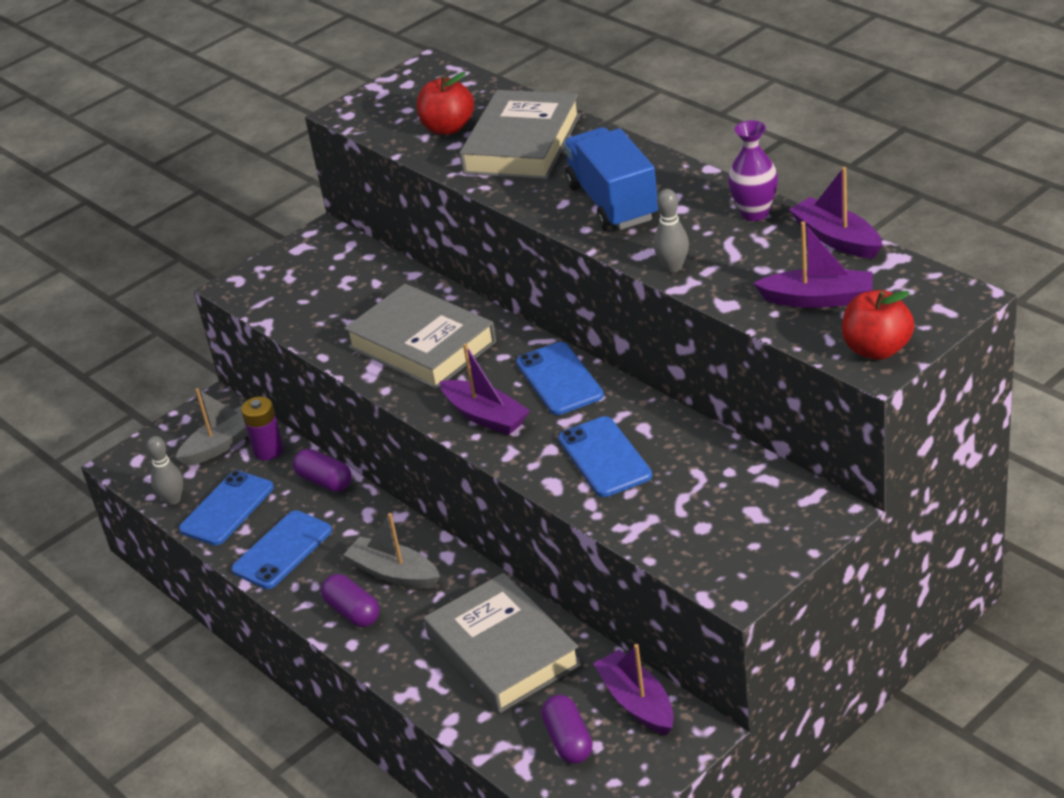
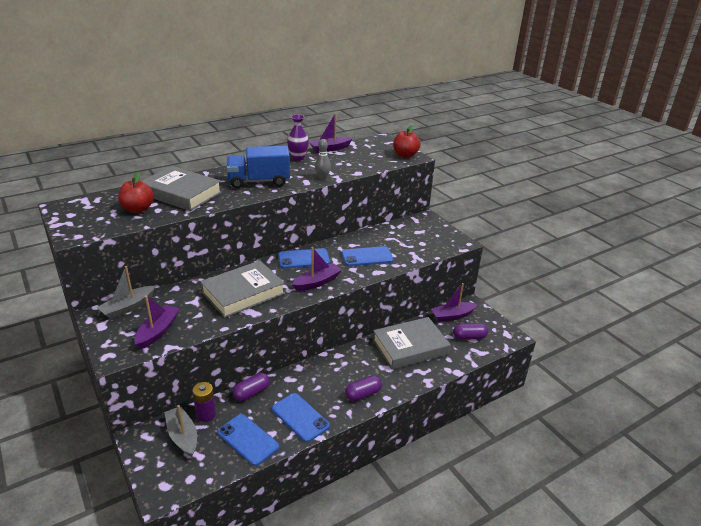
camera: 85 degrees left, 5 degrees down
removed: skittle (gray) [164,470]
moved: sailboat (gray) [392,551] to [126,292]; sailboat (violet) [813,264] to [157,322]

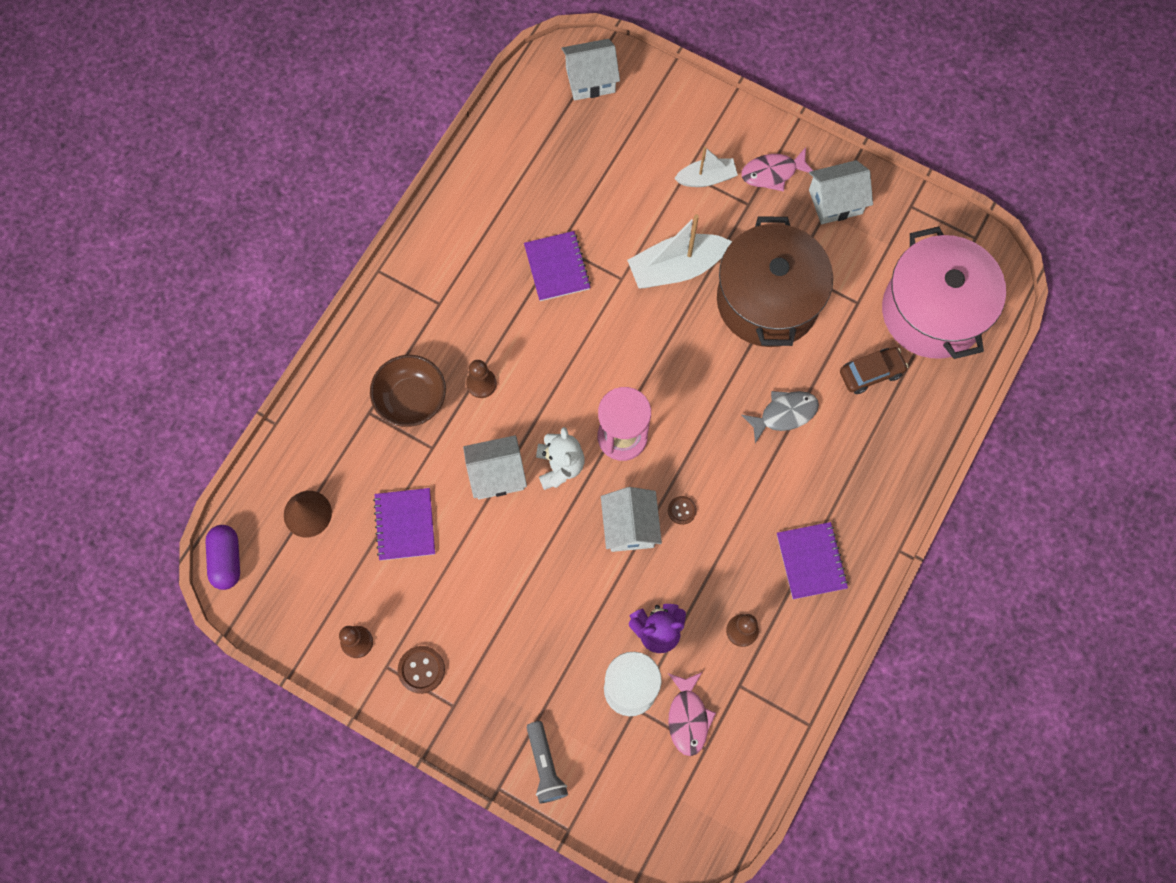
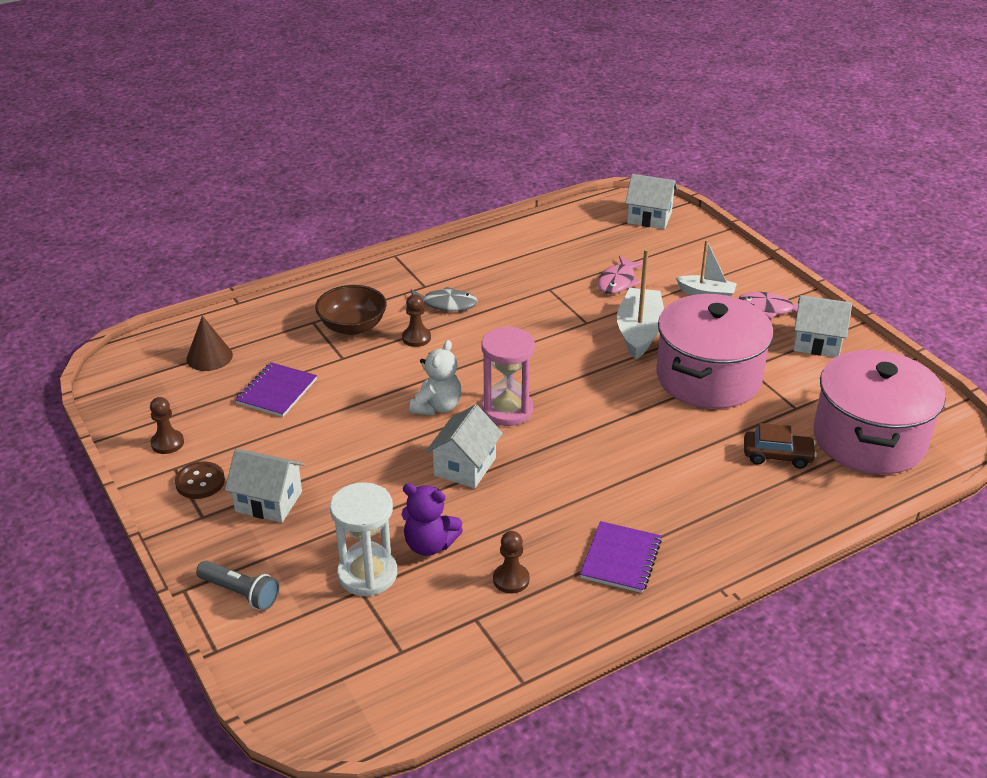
camera: 30 degrees right, 35 degrees down
removed: pill (violet) [223,557]; exercise book (violet) [557,266]; sewing button (dark brown) [682,510]
moved: cottage (white) [495,467] to [265,486]; fish figure (gray) [780,417] to [442,299]; fish figure (rose-pink) [692,714] to [620,275]
recoloured: pot (dark brown) [775,281] to pot (rose-pink) [715,351]
turned: flashlight (gray) [547,762] = [237,586] 75 degrees counterclockwise; sailboat (white) [679,251] = [640,304] 90 degrees clockwise

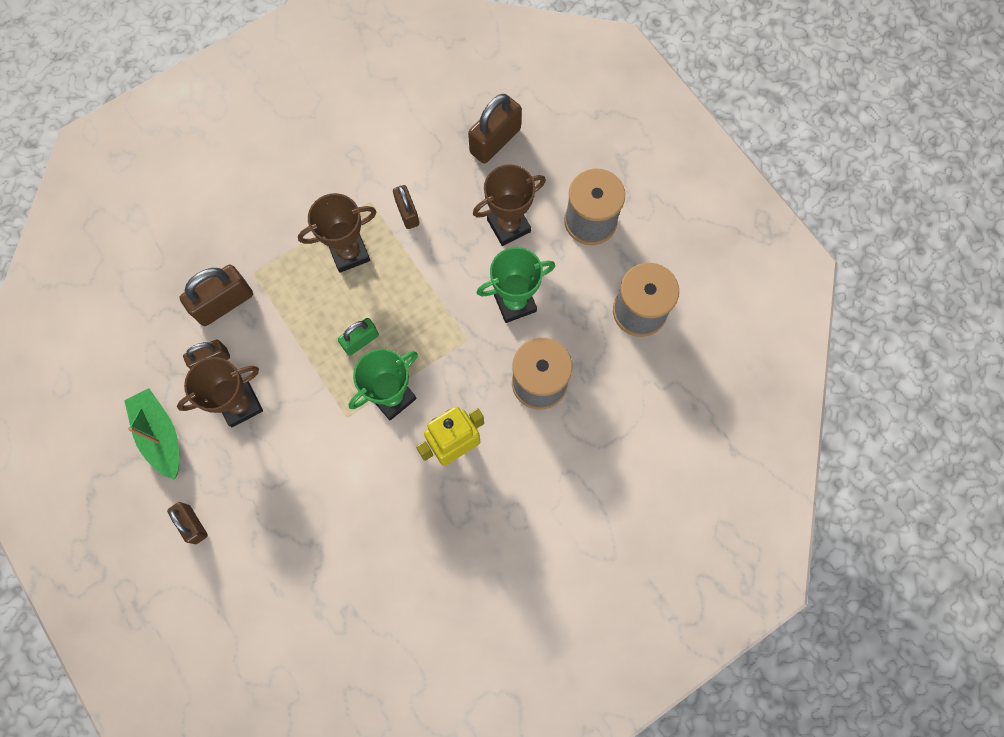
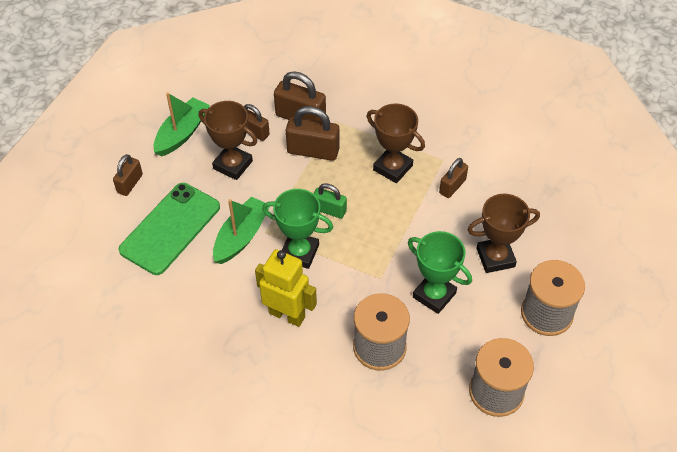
camera: 60 degrees right, 20 degrees down
added: phone (green) [169,229]; sailboat (green) [241,230]
moved: lock (dark brown) [495,129] to [312,133]
turned: award cup (dark brown) [509,205] = [503,233] 45 degrees counterclockwise

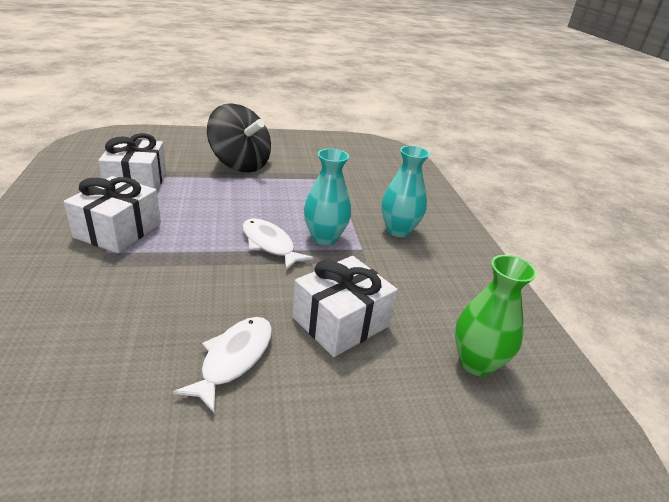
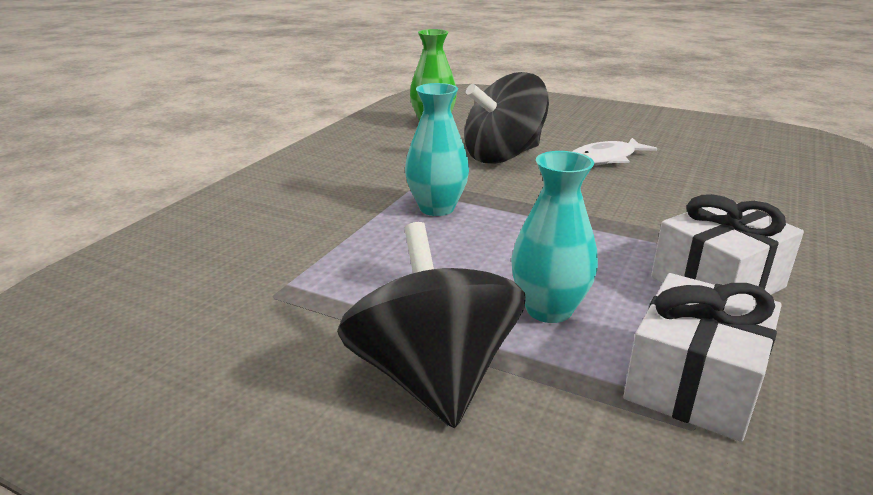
camera: 140 degrees left, 5 degrees down
removed: fish figure (white) [278,244]
moved: tall vase (teal) [405,191] to [554,237]
replaced: wrapped gift (white) [345,306] to spinning top (ebony) [506,118]

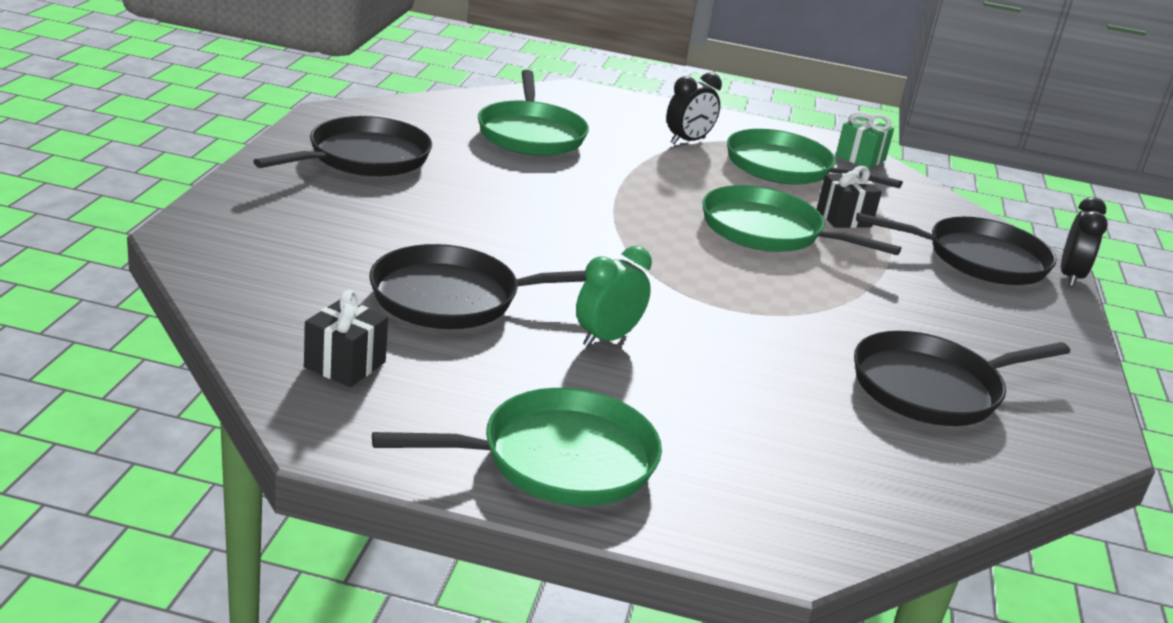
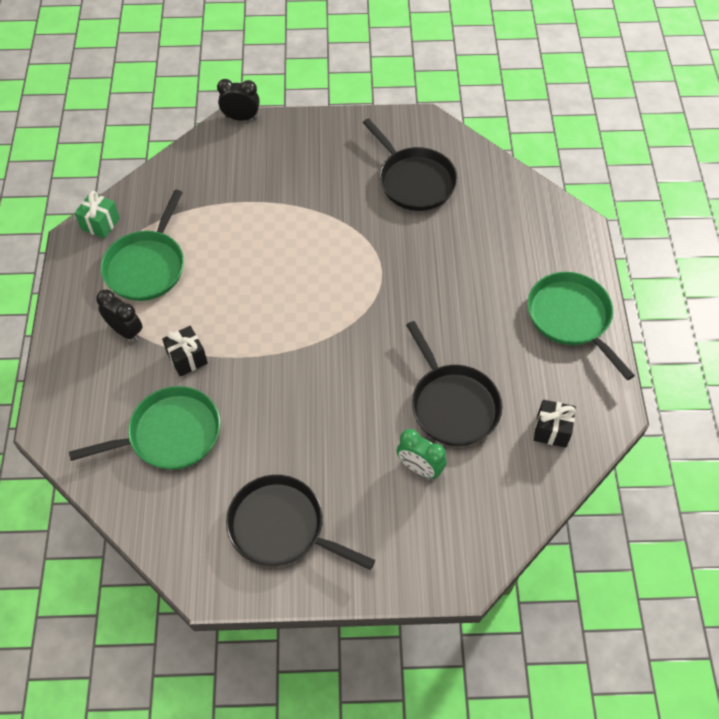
camera: 100 degrees left, 30 degrees up
removed: frying pan (green) [801,220]; frying pan (ebony) [956,249]
moved: wrapped gift (ebony) [849,197] to [185,351]; alarm clock (green) [614,296] to [422,453]

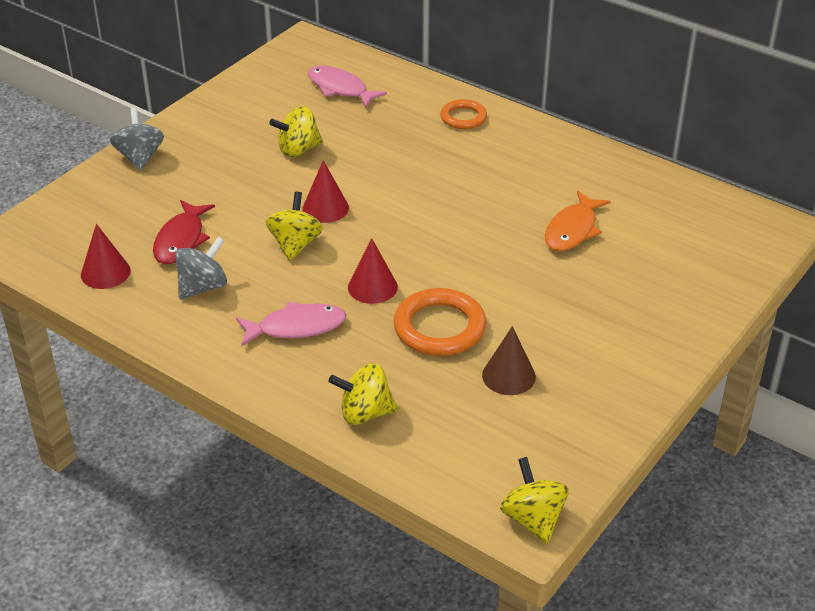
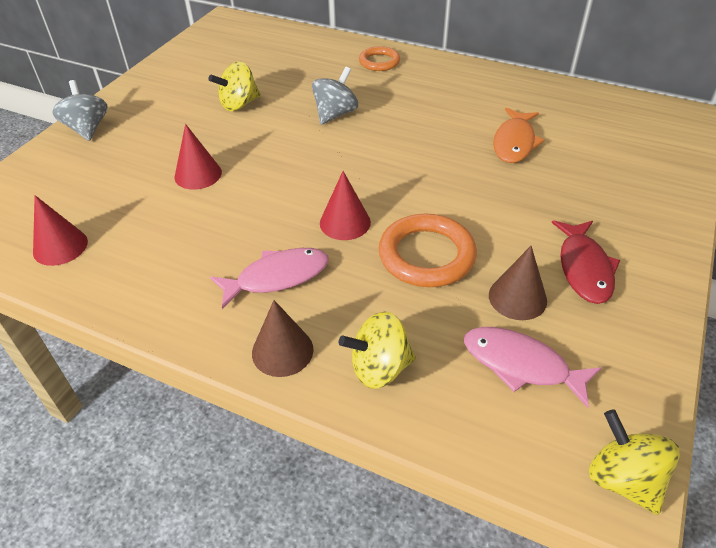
camera: 10 degrees left, 5 degrees up
removed: spinning top (bright yellow) [294,226]
added: cone shape (dark brown) [283,338]
moved: cone shape (scarlet) [325,191] to [198,157]; spinning top (gray) [201,267] to [335,96]; fish figure (rose-pink) [347,87] to [532,367]; fish figure (scarlet) [184,232] to [585,262]

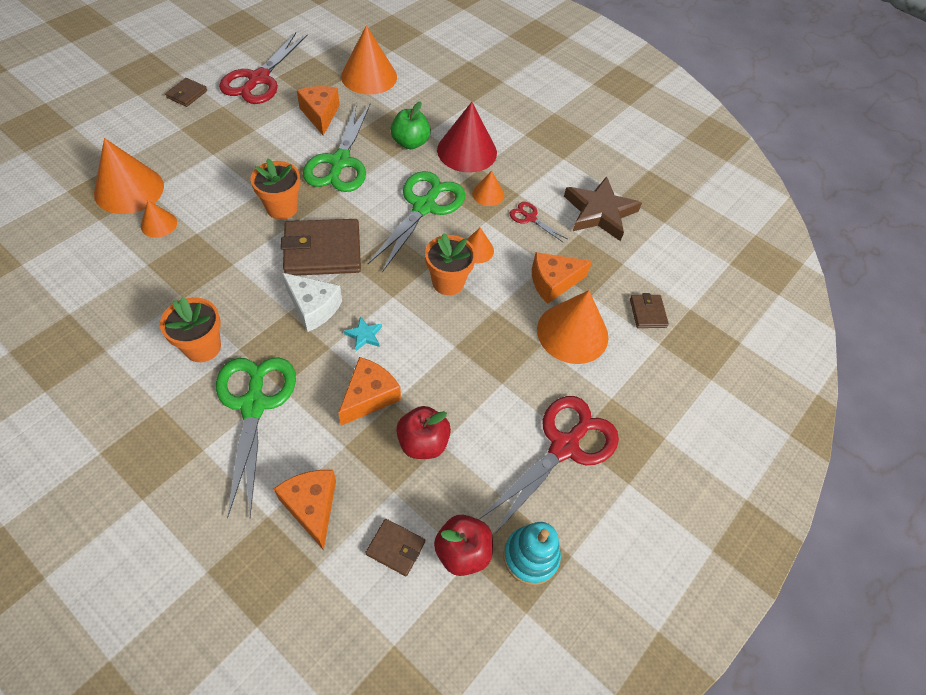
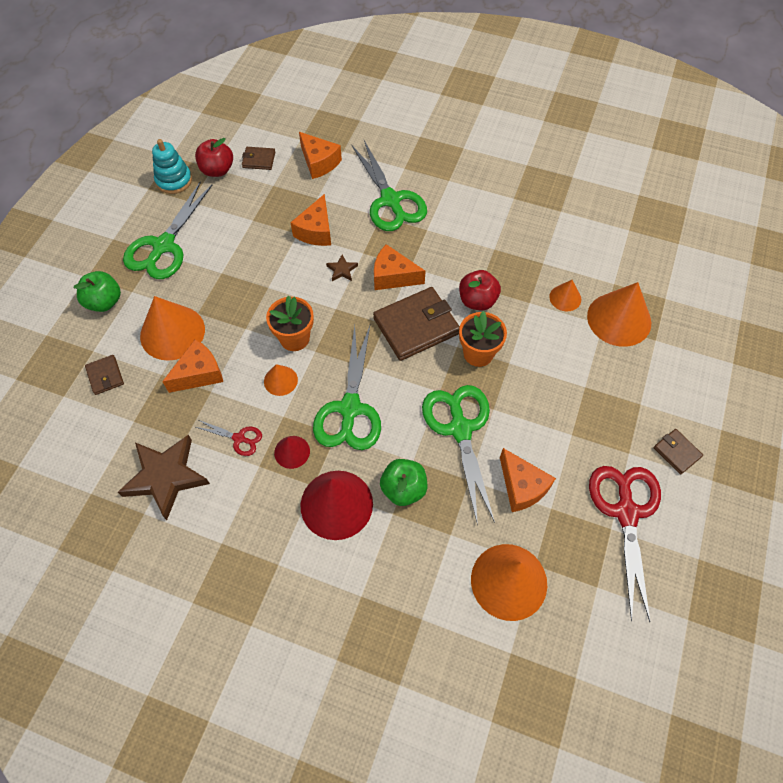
camera: 165 degrees right, 5 degrees up
removed: plant pot (bright orange) [190,329]
added: apple (green) [97,291]
moved: apple (scarlet) [423,432] to [480,290]
recoloured: scissors (scarlet) [548,466] to scissors (green) [167,230]; cone shape (bright orange) [488,188] to cone shape (scarlet) [292,452]; star (teal) [363,333] to star (dark brown) [342,267]; cheese (white) [312,302] to cheese (bright orange) [399,267]
turned: wallet (dark brown) [186,92] = [678,451] 45 degrees counterclockwise

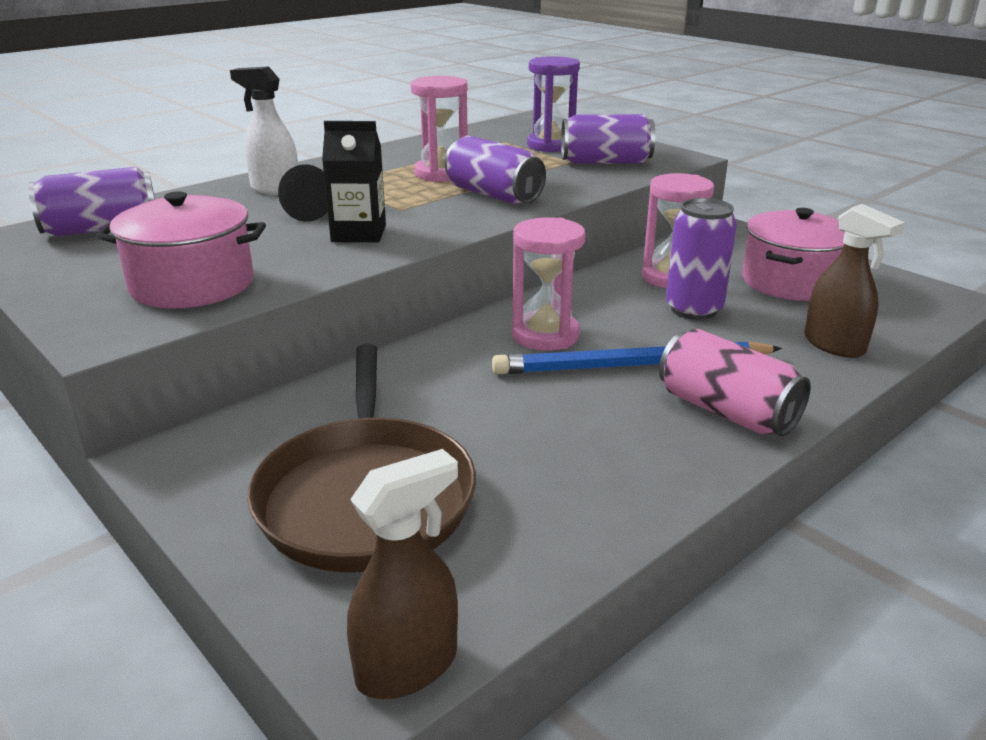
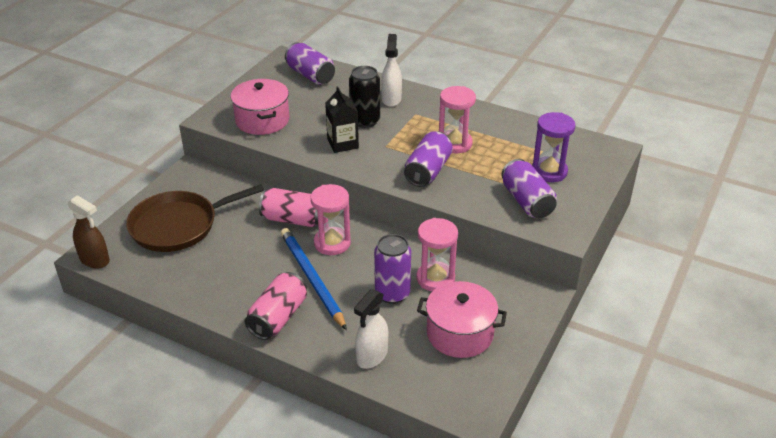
camera: 70 degrees right, 10 degrees up
added: soda can (rose-pink) [288,207]
replaced: cone shape (ebony) [303,193] to soda can (ebony) [364,97]
recoloured: spray cleaner (dark brown) [854,281] to spray cleaner (white) [371,329]

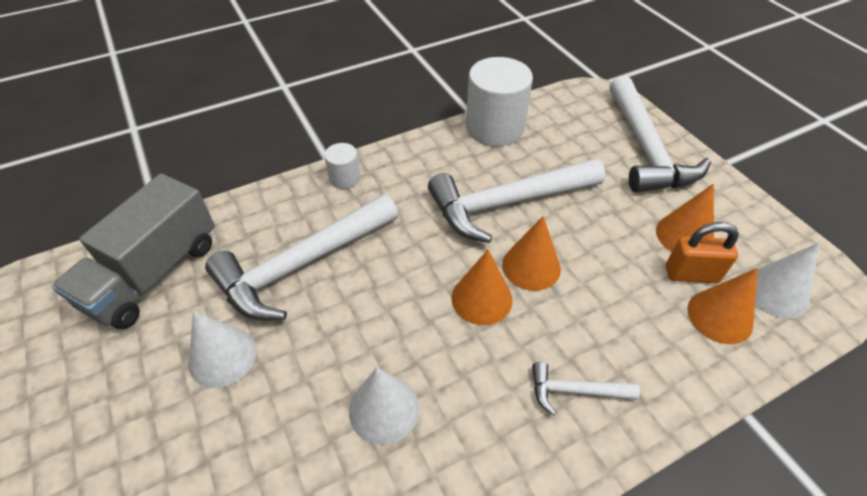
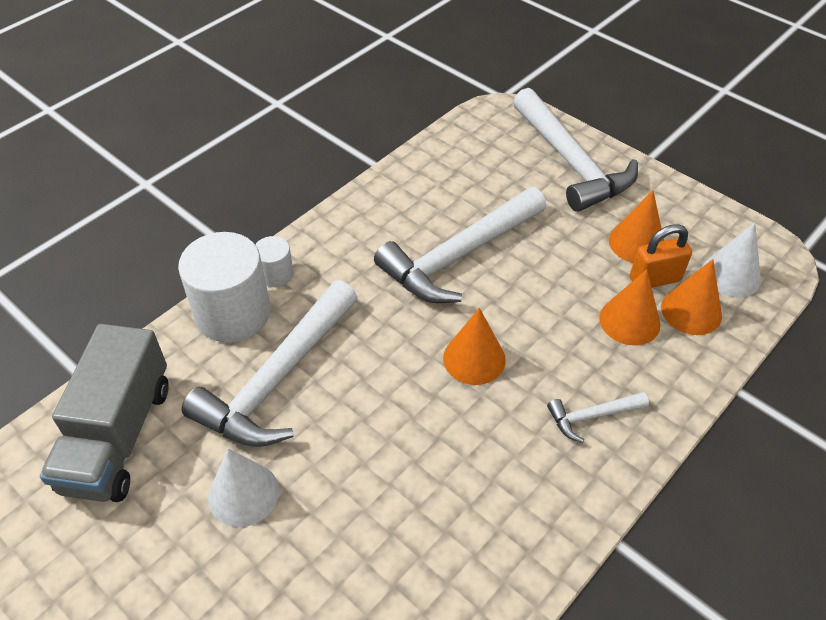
camera: 20 degrees left, 0 degrees up
removed: cone shape (white) [384,406]
moved: cylinder shape (white) [499,101] to [224,287]; cone shape (bright orange) [531,253] to [629,307]

